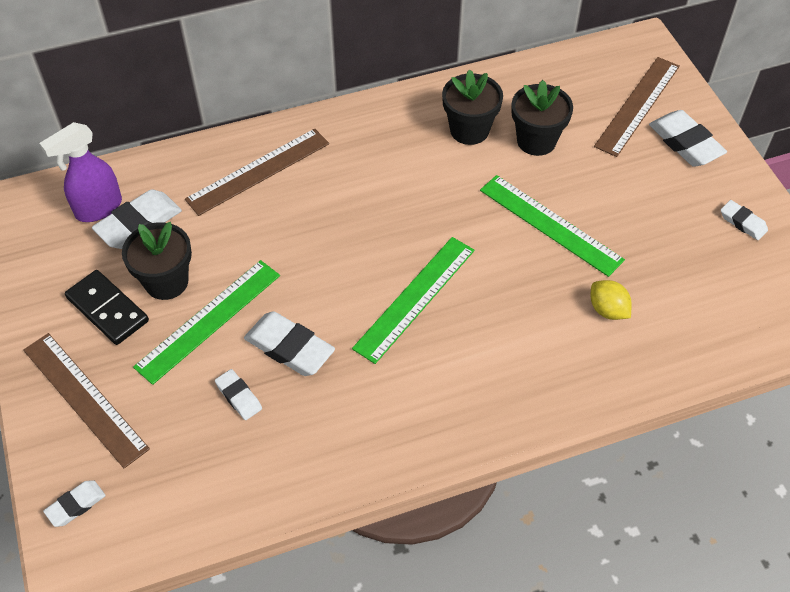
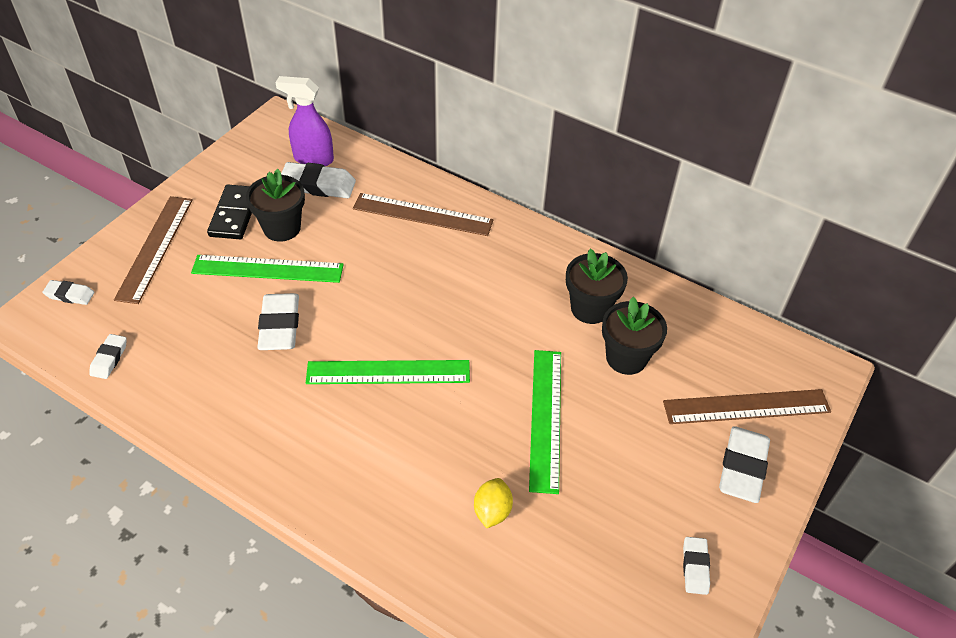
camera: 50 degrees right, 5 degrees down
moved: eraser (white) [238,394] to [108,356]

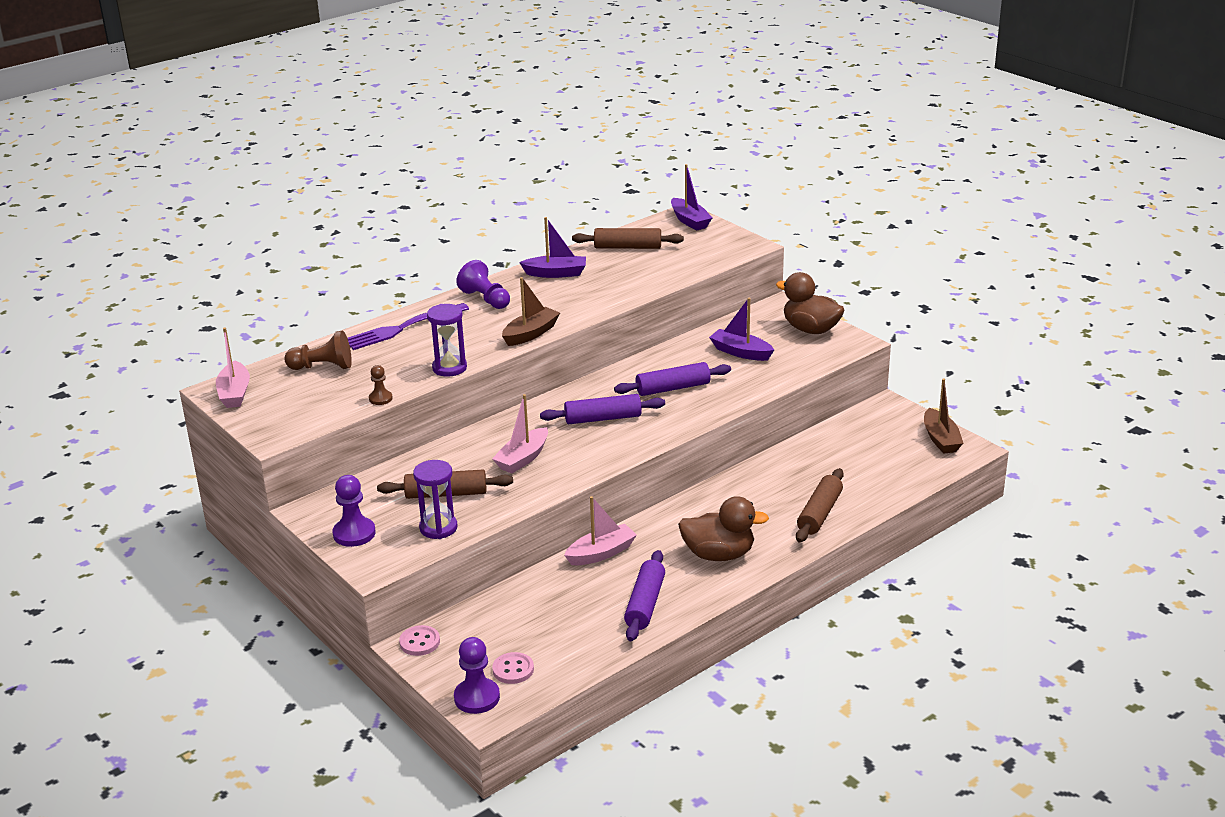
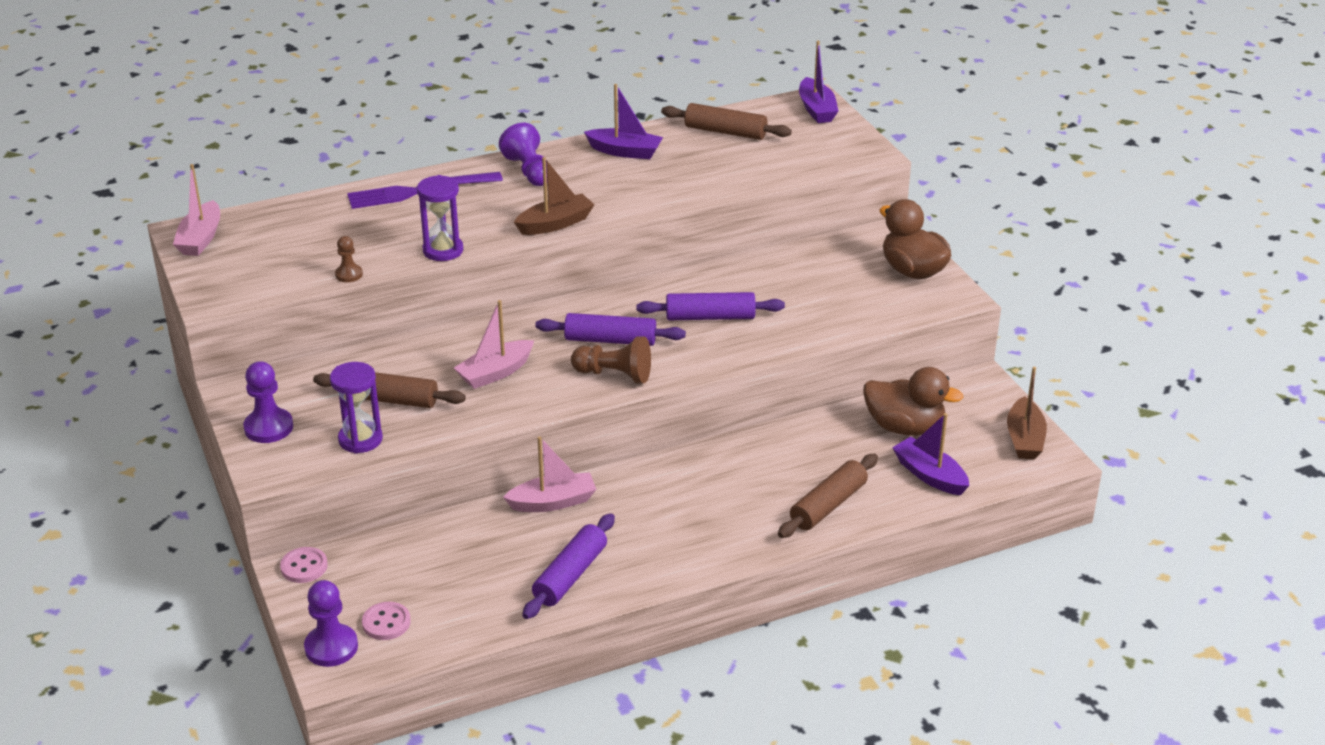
camera: 15 degrees right, 5 degrees up
moved: pawn (dark brown) [318,350] to [611,360]; rubber duck (dark brown) [723,528] to [913,401]; sailboat (violet) [741,329] to [930,454]

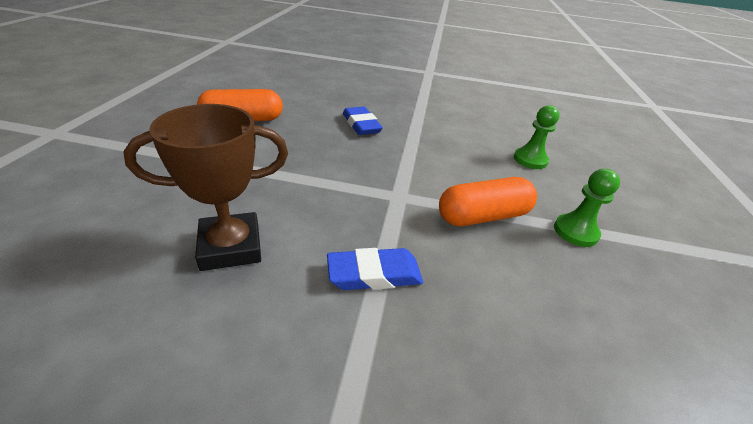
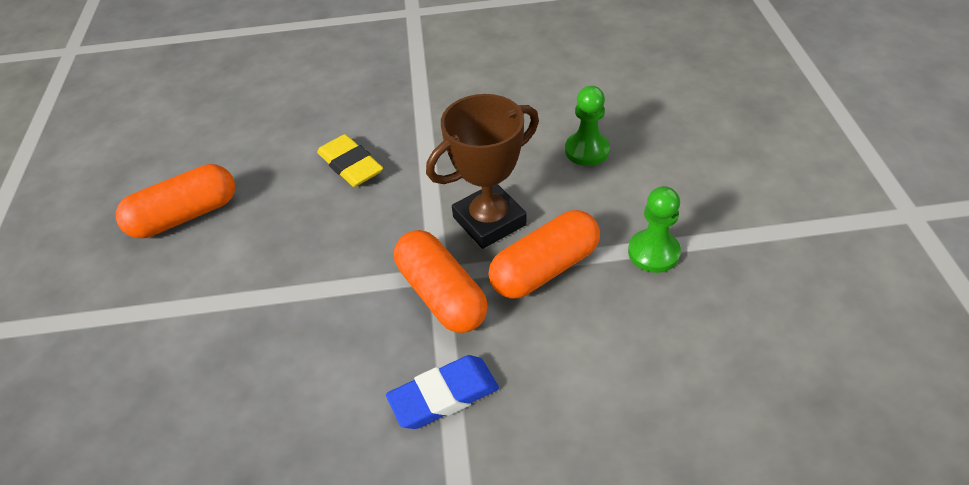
camera: 10 degrees left, 10 degrees up
added: pill (bright orange) [441,281]
moved: award cup (dark brown) [205,187] to [482,171]
recoloured: eraser (royal blue) [363,120] to eraser (bright yellow) [350,160]

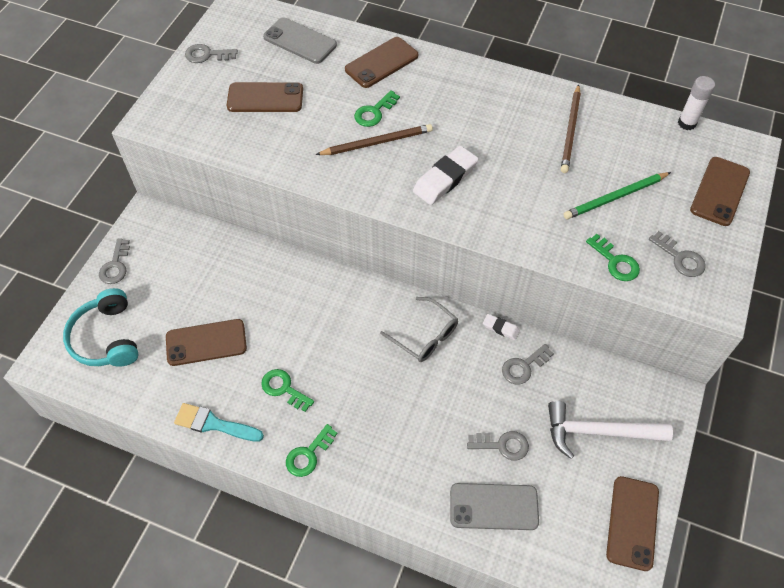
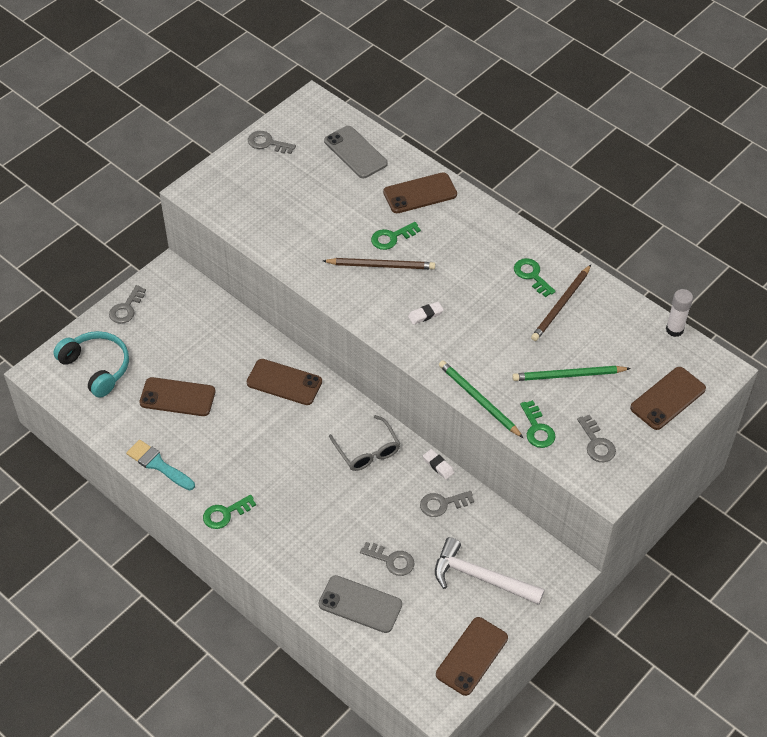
camera: 20 degrees right, 5 degrees down
added: lead pencil (green) [481,399]
moved: phone (dark brown) [265,97] to [284,382]; latchkey (green) [287,390] to [535,277]
turned: over-ear headphones (teal) [101,327] = [91,364] 135 degrees clockwise
resized: eraser (white) [445,175] = [426,313] x0.52

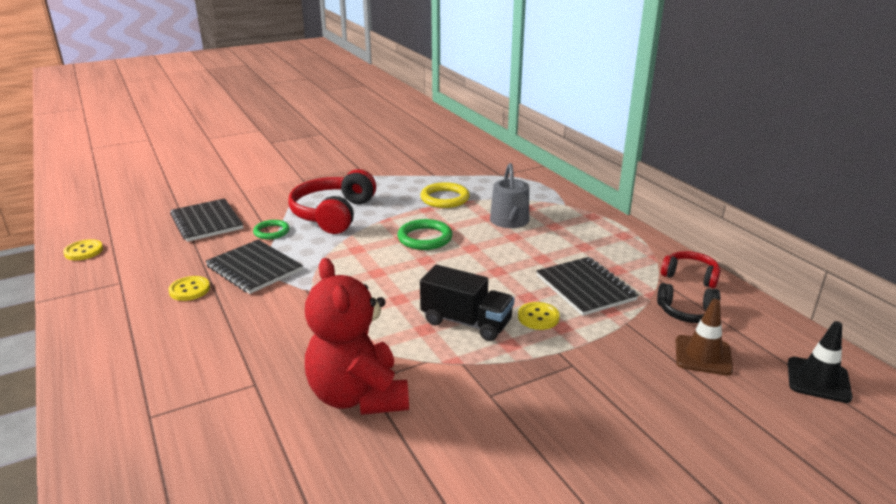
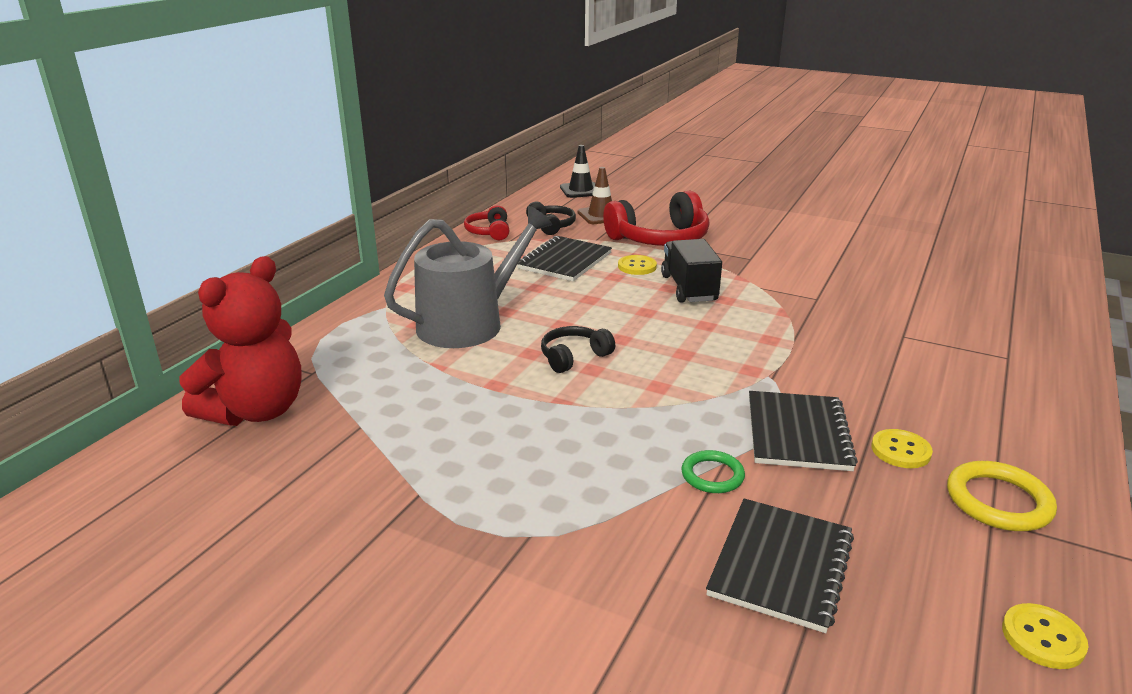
camera: 125 degrees left, 0 degrees up
moved: stuffed bear (scarlet) [357,336] to [240,341]; over-ear headphones (scarlet) [332,201] to [656,218]; torus (bright yellow) [445,195] to [1002,496]
replaced: torus (green) [425,234] to over-ear headphones (ebony) [578,349]
resized: watering pot (gray) [509,195] = [468,277] x1.55

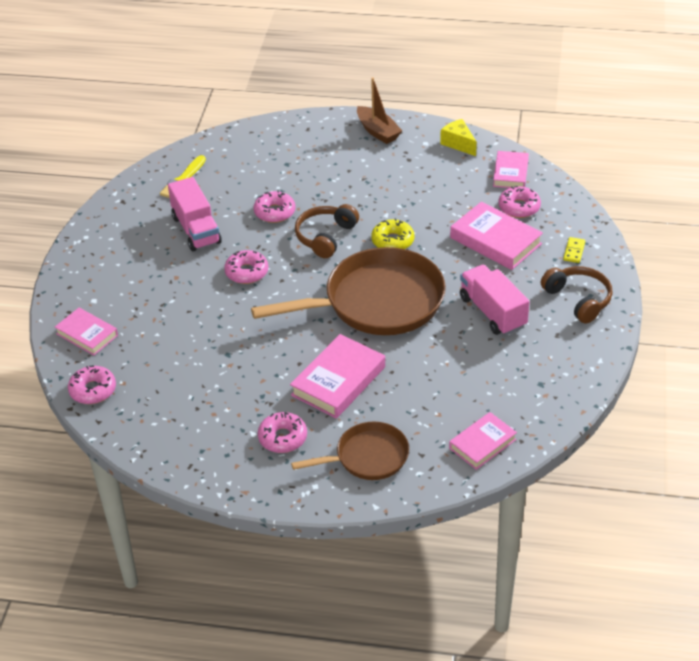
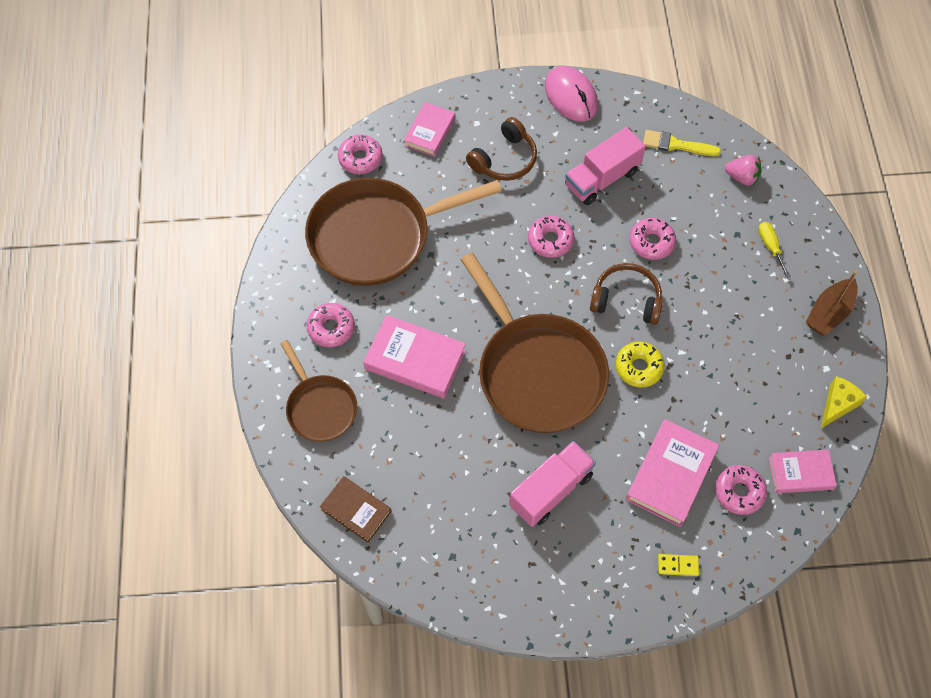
camera: 75 degrees right, 20 degrees up
added: frying pan (dark brown) [403,232]; computer mouse (rose-pink) [571,94]; toy strawberry (rose-pink) [743,170]; flat screwdriver (bright yellow) [774,250]
moved: over-ear headphones (dark brown) [577,295] to [501,149]
recoloured: book (rose-pink) [483,441] to book (dark brown) [355,509]

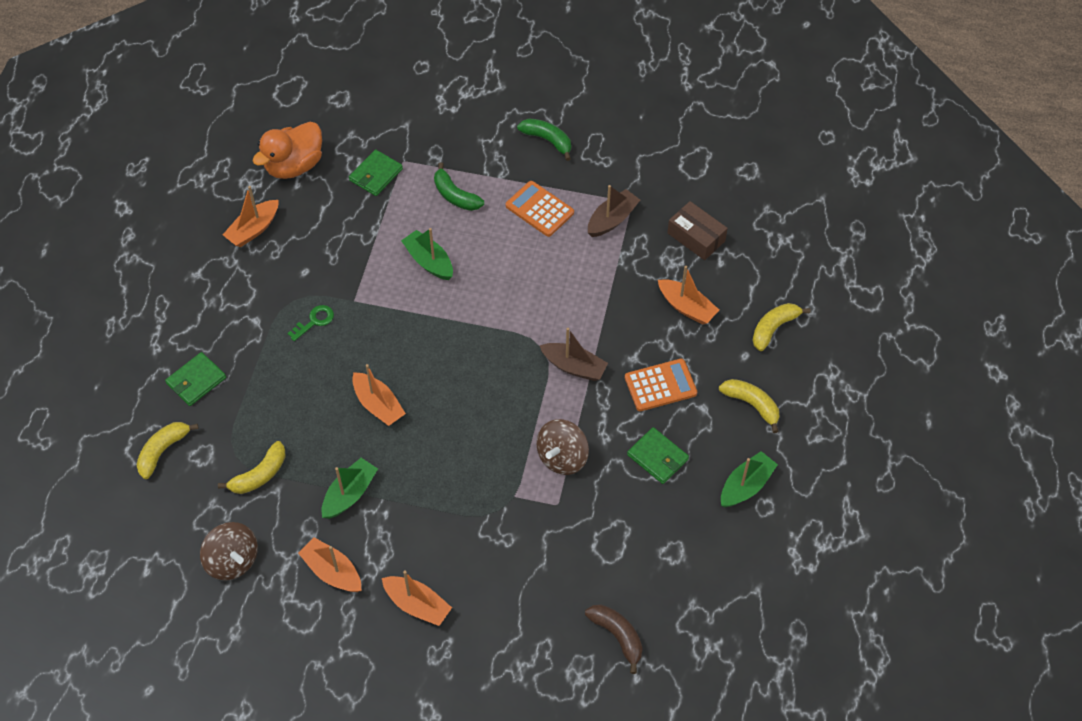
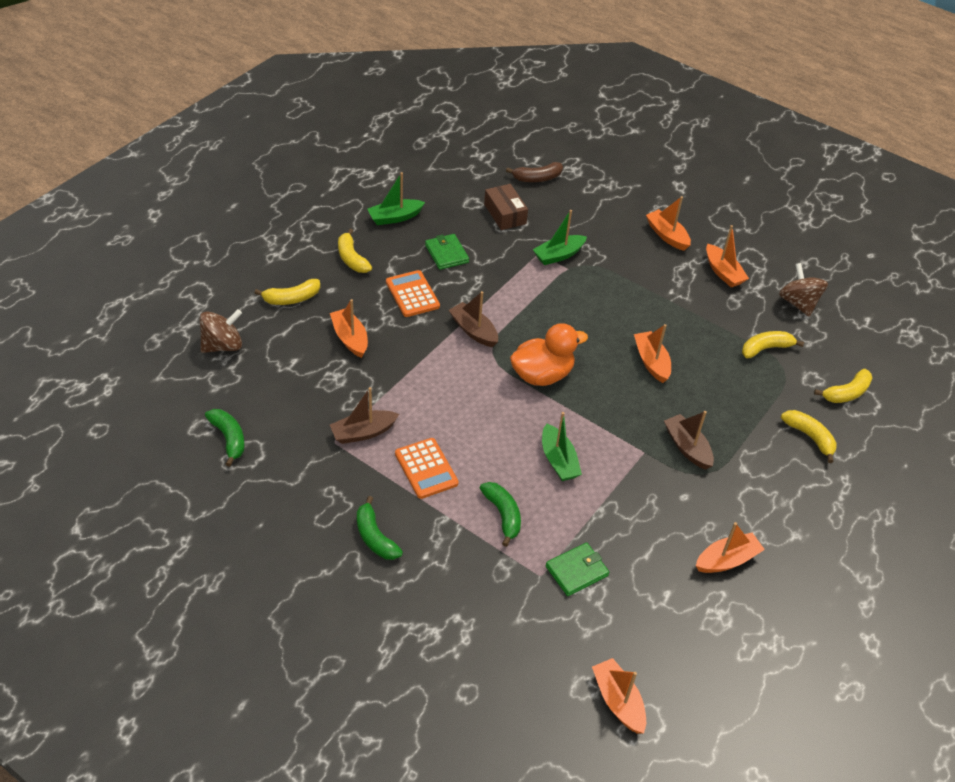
camera: 160 degrees left, 10 degrees down
added: banana fruit (green) [225,438]; sailboat (bright orange) [619,695]
moved: spinning top (dark brown) [563,447] to [221,331]; package (dark brown) [697,230] to [506,207]; rubber duck (bright orange) [287,150] to [549,354]; sailboat (green) [349,488] to [560,237]
replaced: latchkey (green) [311,323] to sailboat (dark brown) [689,440]; wallet (green) [195,379] to banana fruit (bright yellow) [809,436]
turned: calculator (bright orange) [661,385] = [413,293] 60 degrees clockwise; banana fruit (dark brown) [614,639] = [534,172] 90 degrees counterclockwise

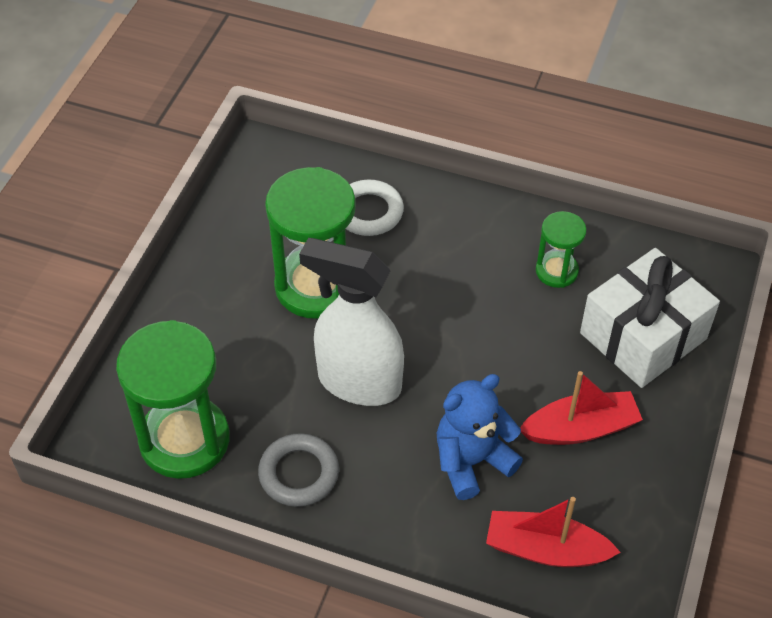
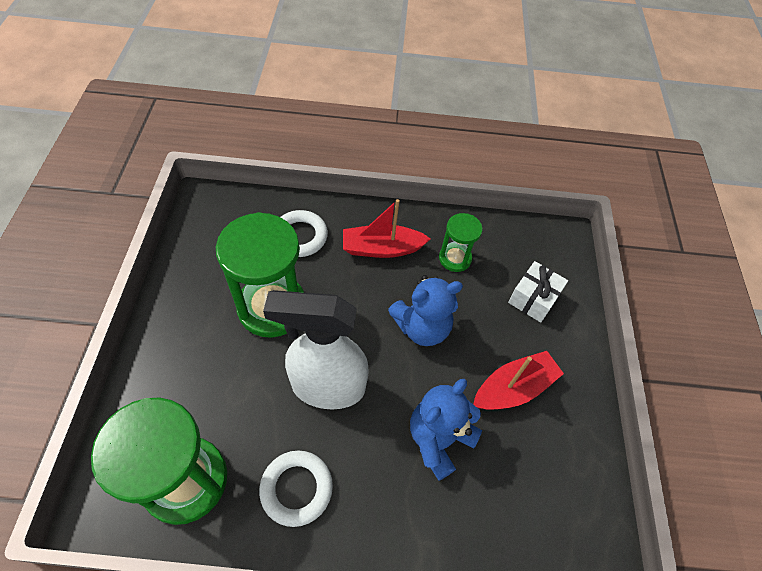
camera: 20 degrees left, 5 degrees up
added: stuffed bear (royal blue) [425,310]
moved: sailboat (scarlet) [553,532] to [386,228]
recoloured: torus (gray) [298,470] to torus (white) [296,489]
resized: wrapped gift (white) [650,318] = [538,292] x0.56

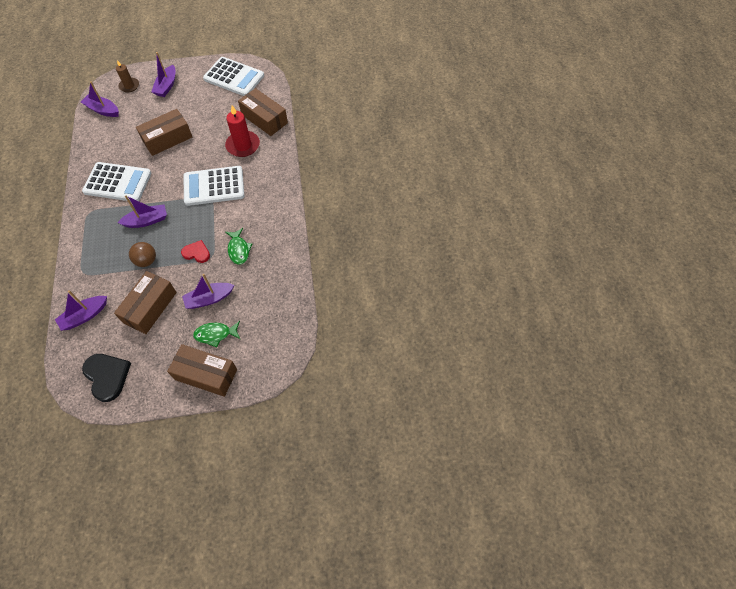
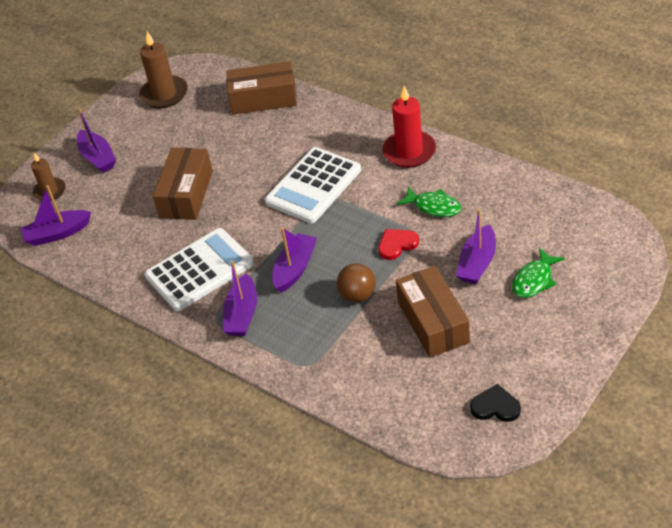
camera: 40 degrees left, 15 degrees down
removed: package (dark brown) [202,370]
moved: sailboat (violet) [81,310] to [240,298]; pillar candle (scarlet) [242,131] to [409,127]
replaced: calculator (white) [233,76] to pillar candle (dark brown) [163,70]
resized: heart (ebony) [106,378] = [495,403] x0.62

